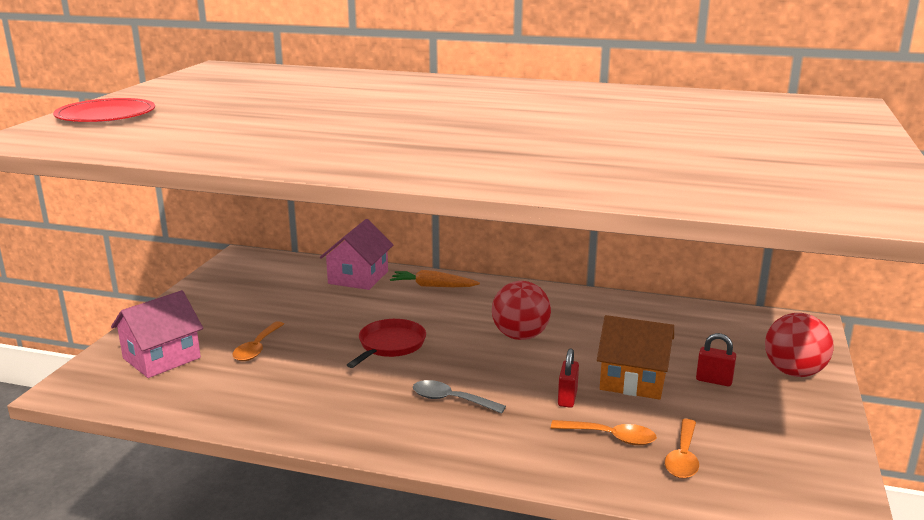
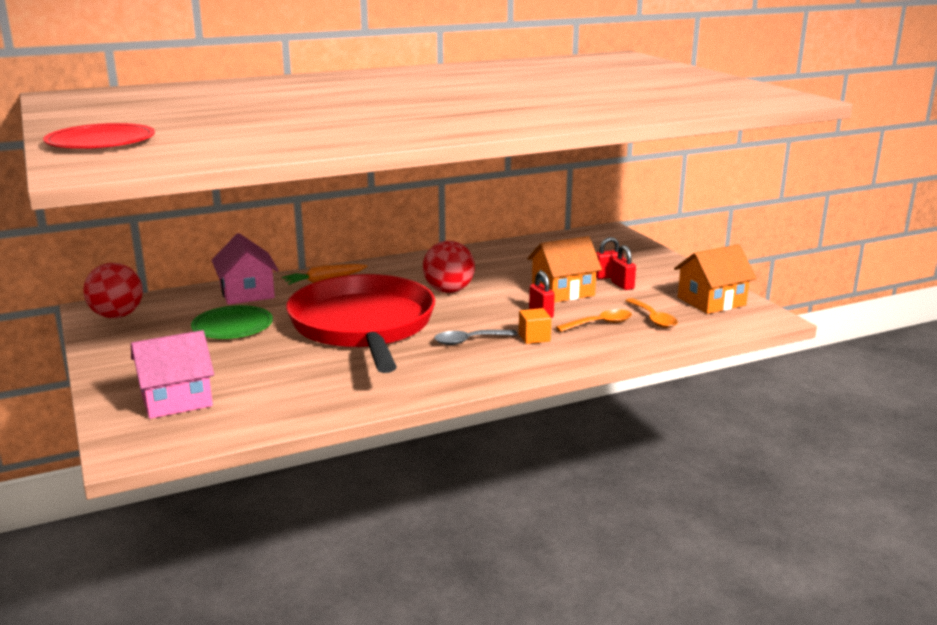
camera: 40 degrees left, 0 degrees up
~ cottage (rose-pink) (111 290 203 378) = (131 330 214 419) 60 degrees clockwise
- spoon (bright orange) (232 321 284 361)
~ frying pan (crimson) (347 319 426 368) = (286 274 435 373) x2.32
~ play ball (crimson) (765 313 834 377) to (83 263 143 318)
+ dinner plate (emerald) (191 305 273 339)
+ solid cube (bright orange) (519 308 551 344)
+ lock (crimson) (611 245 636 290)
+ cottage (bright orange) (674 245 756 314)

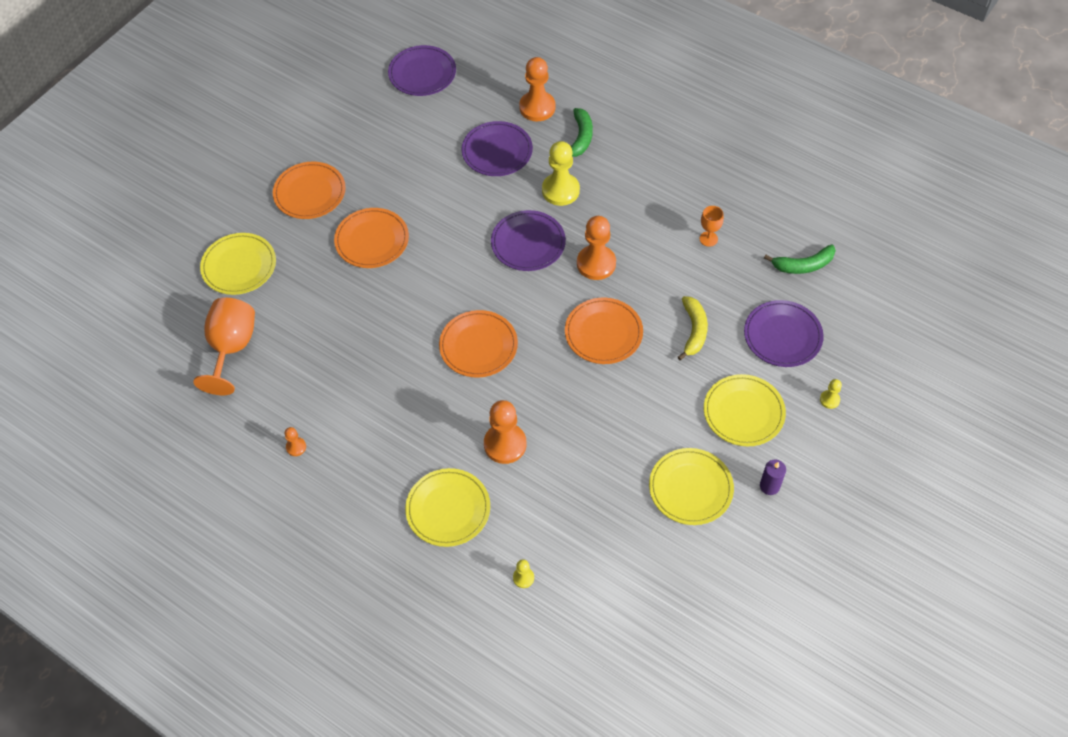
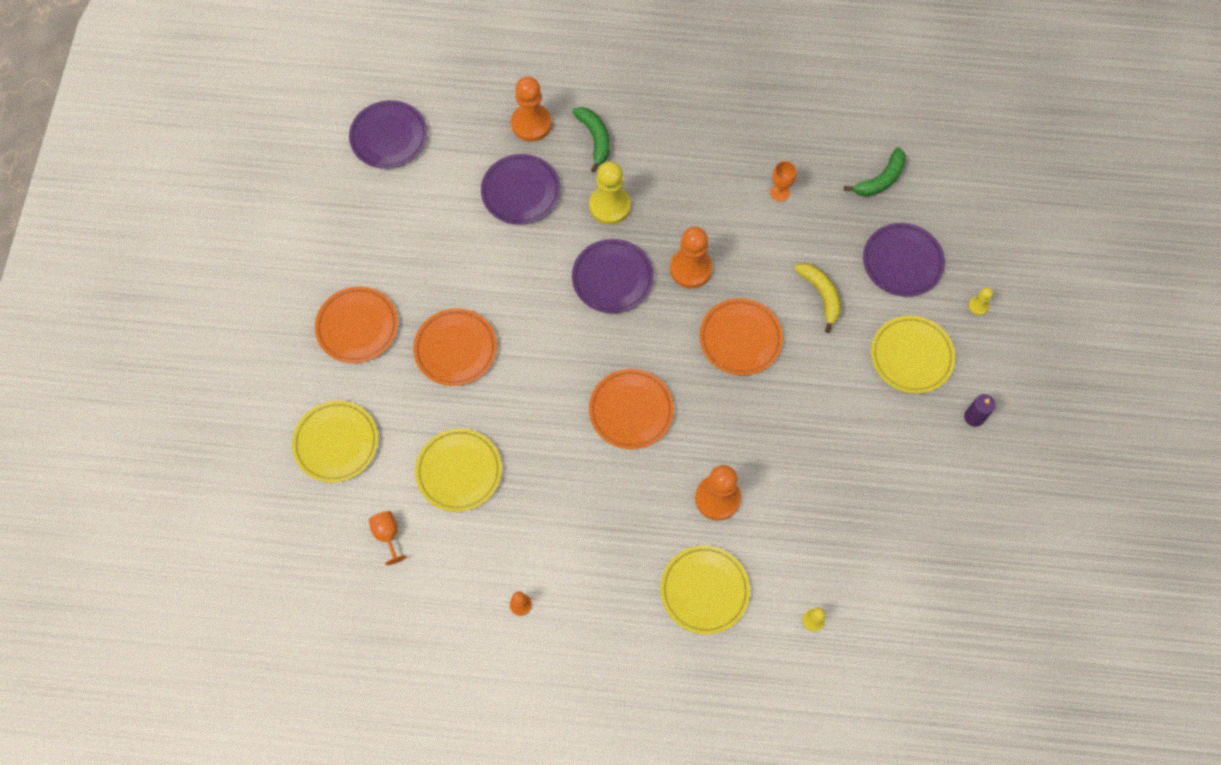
camera: 30 degrees left, 10 degrees up
~ chalice (bright orange) (193 297 255 395) = (369 511 407 565) x0.49
~ dinner plate (bright yellow) (649 448 734 525) to (415 428 502 512)

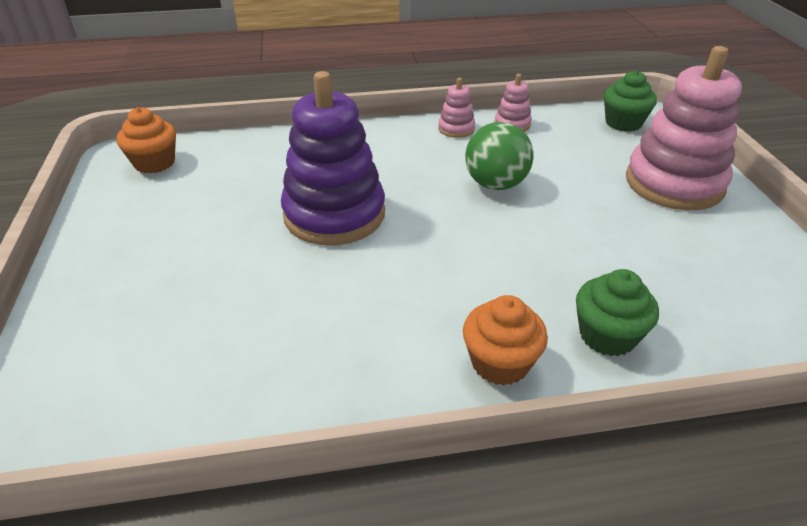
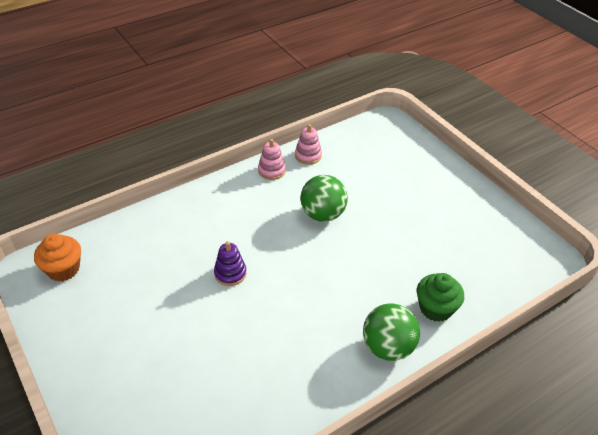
camera: 25 degrees left, 5 degrees up
~ ring stacker (purple) (281 71 385 245) = (214 241 247 286) x0.44
~ fairy cake (bright orange) (463 295 548 385) to play ball (emerald) (363 303 420 361)
- fairy cake (emerald) (604 70 657 132)
- ring stacker (rose-pink) (626 46 742 210)

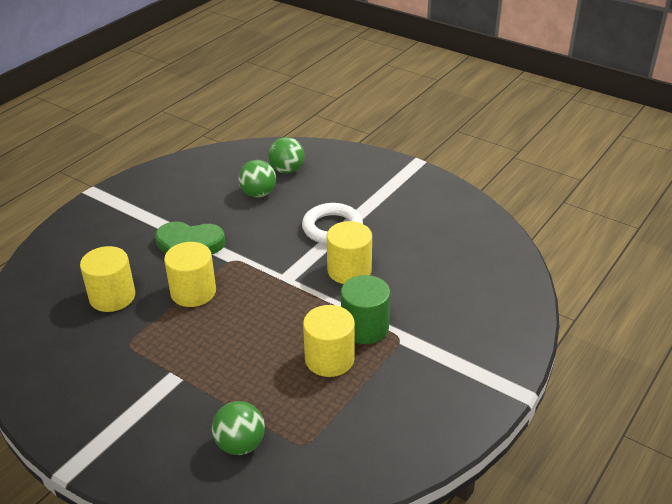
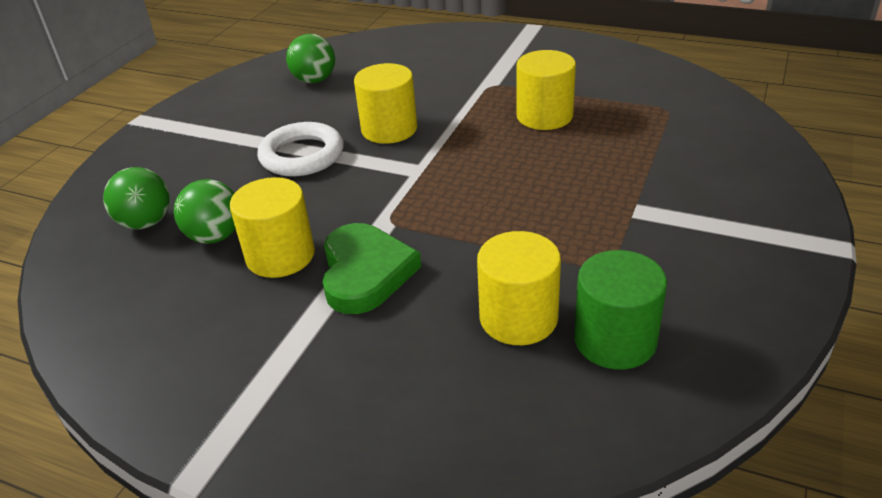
camera: 100 degrees left, 0 degrees up
~ solid cylinder (bright yellow) (164 242 216 307) to (230 177 315 278)
~ play ball (emerald) (212 401 265 455) to (286 34 335 83)
~ solid cylinder (emerald) (341 275 390 344) to (574 250 667 370)

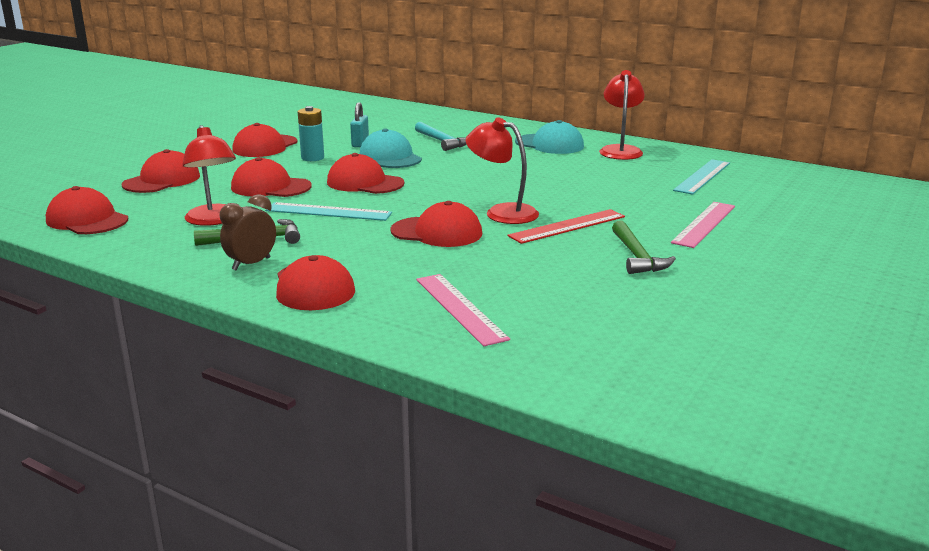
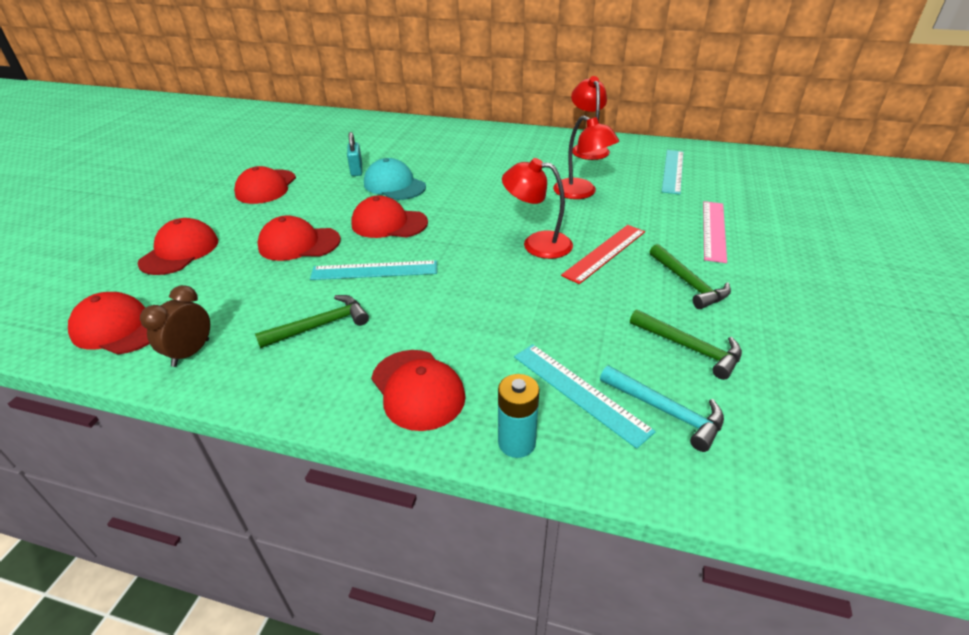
camera: 15 degrees left, 15 degrees up
~ lamp (crimson) (182 125 236 226) to (553 115 619 199)
~ alarm clock (dark brown) (220 194 276 271) to (140 285 210 367)
~ AA battery (turquoise) (298 106 324 161) to (498 374 539 458)
- baseball cap (crimson) (390 201 482 247)
~ claw hammer (turquoise) (415 122 467 151) to (600 365 724 452)
~ ruler (rose-pink) (416 274 510 347) to ruler (turquoise) (514 344 656 449)
- baseball cap (turquoise) (515 120 584 154)
+ claw hammer (emerald) (630 310 742 380)

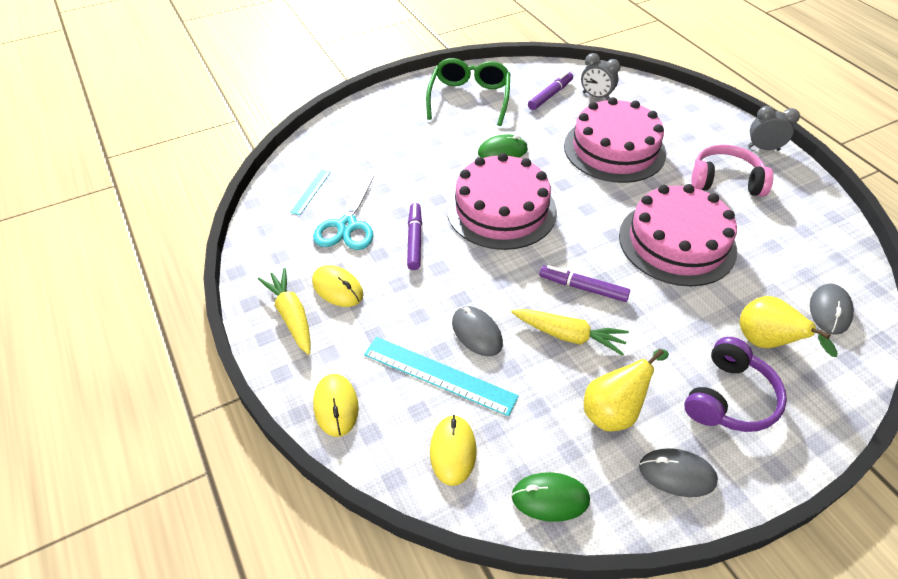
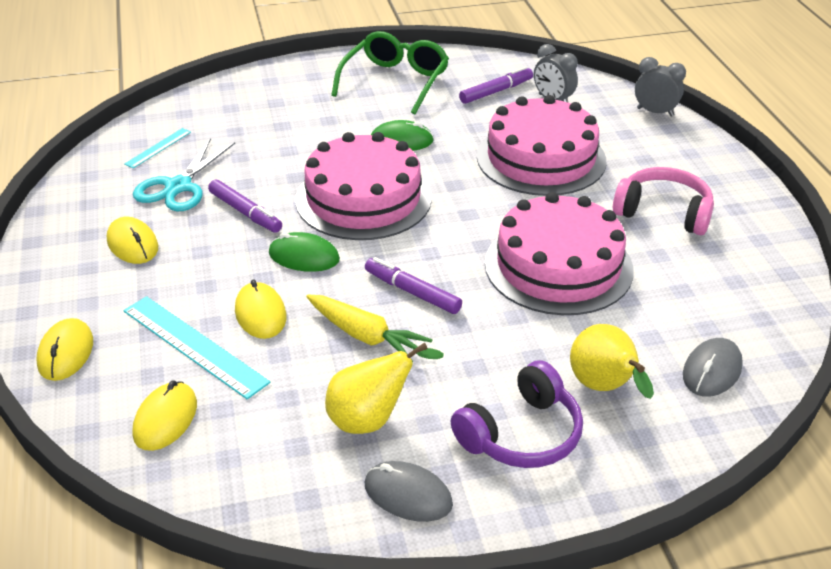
camera: 15 degrees right, 10 degrees down
- root vegetable (bright yellow) (258 268 311 355)
~ marker pen (purple) (407 203 422 270) = (208 179 282 233) 120 degrees clockwise
~ mouse (grey) (452 306 503 356) to mouse (bright yellow) (235 280 286 339)
~ mouse (emerald) (511 472 590 522) to (269 232 340 272)
~ alarm clock (grey) (748 106 800 151) to (635 57 686 117)

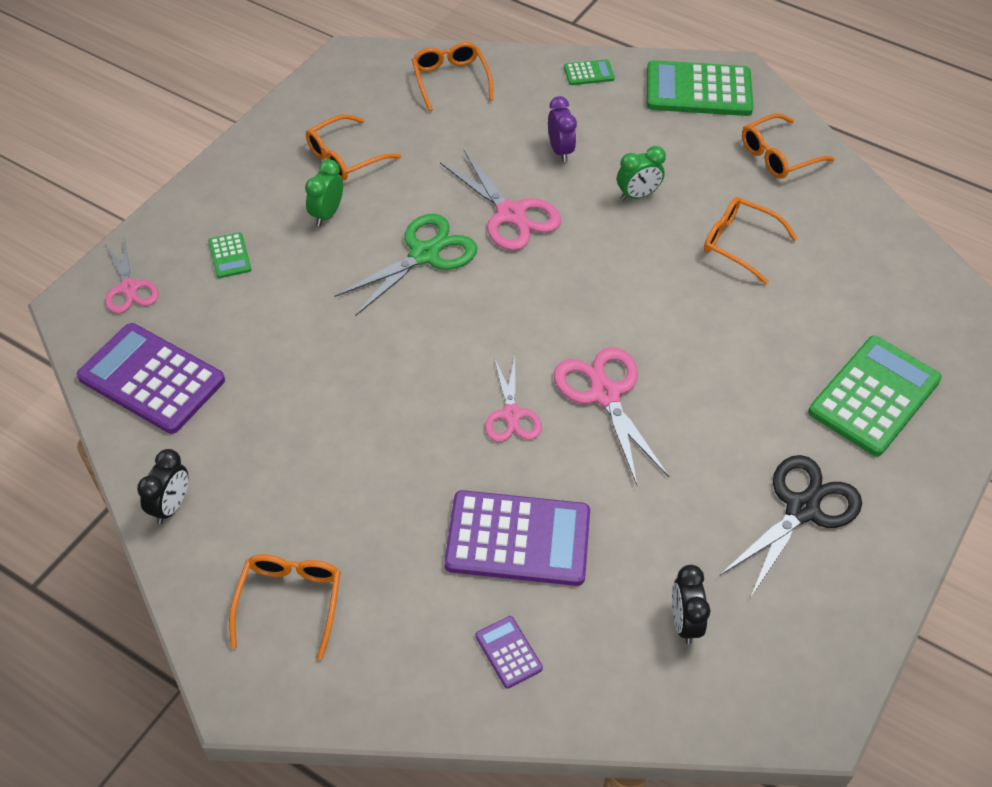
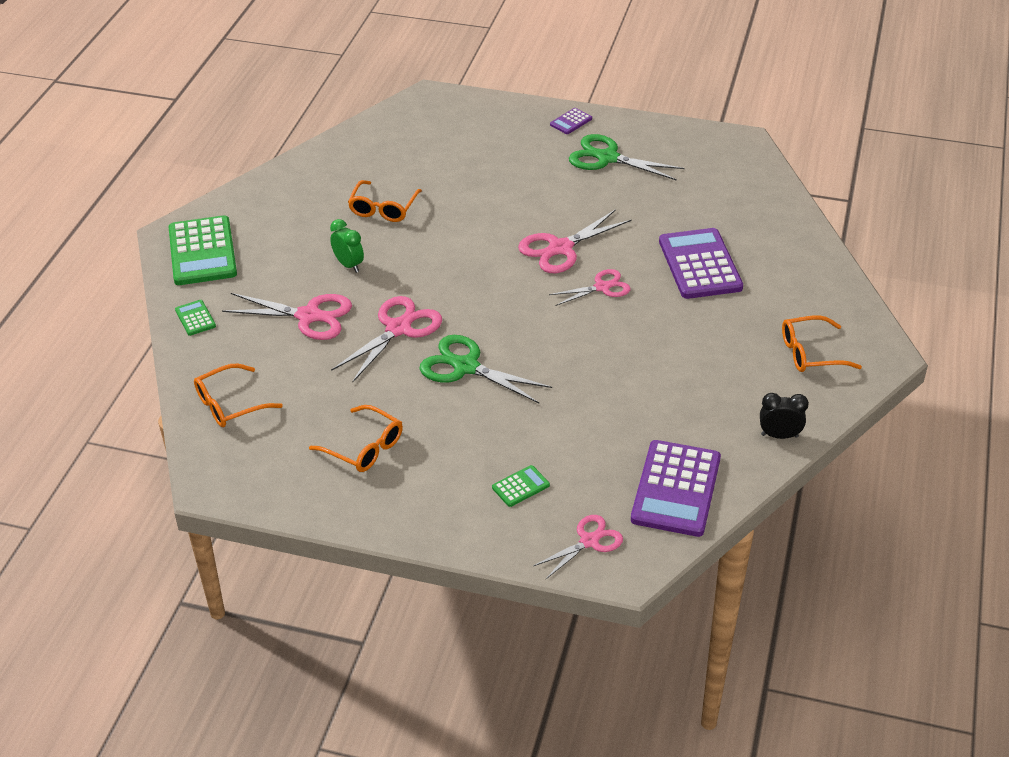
camera: 105 degrees left, 10 degrees down
- alarm clock (emerald) (305 159 343 226)
~ pocket calculator (purple) (475 616 543 688) to (550 108 592 134)
~ alarm clock (purple) (548 96 577 162) to pair of scissors (rose-pink) (222 293 352 340)
- alarm clock (black) (672 565 710 644)
~ pair of scissors (black) (719 455 862 597) to pair of scissors (emerald) (569 134 685 181)
- eyeglasses (bright orange) (742 113 835 179)
- pocket calculator (emerald) (808 336 942 456)

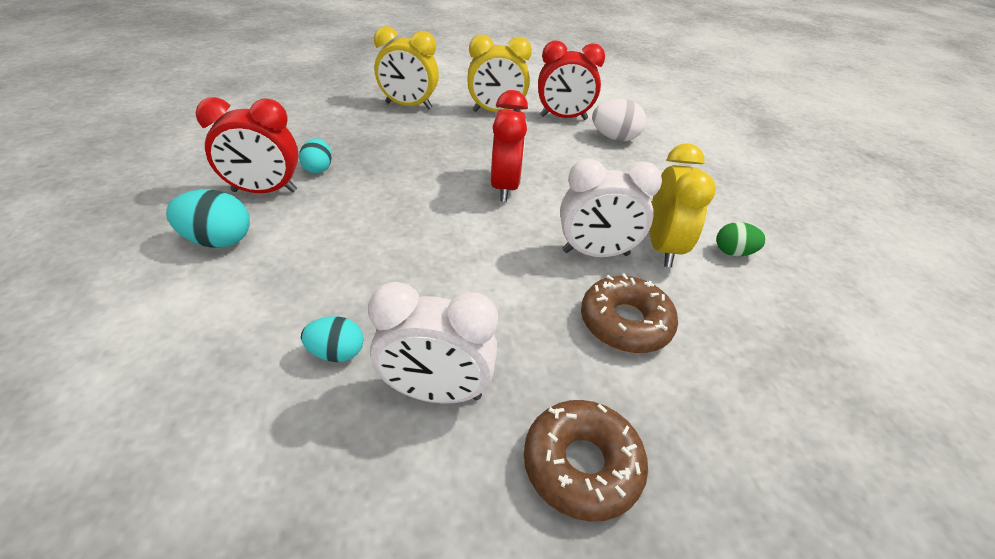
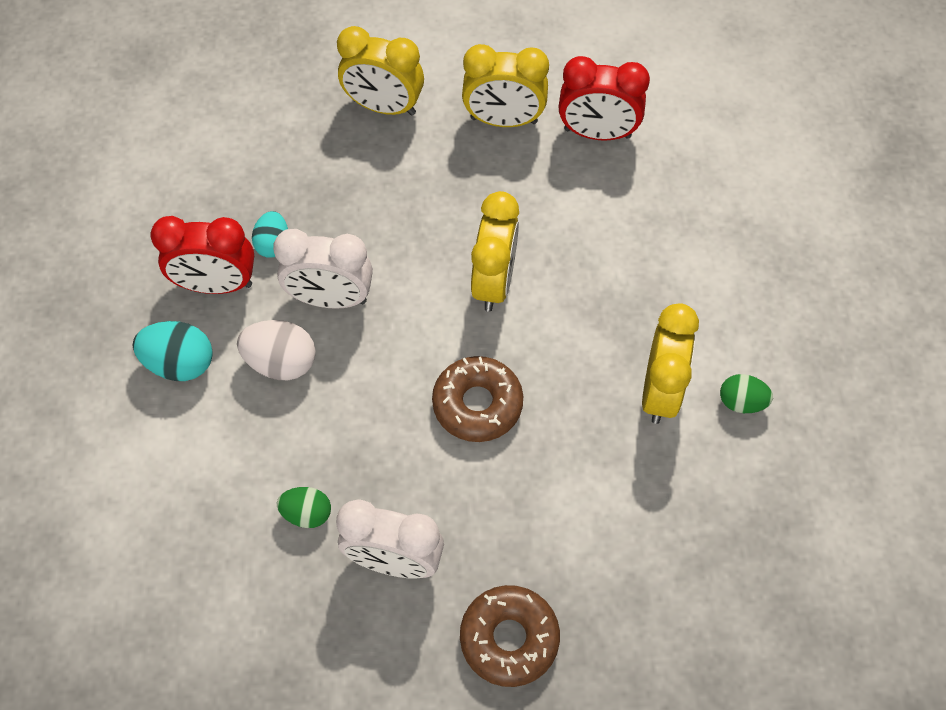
camera: 10 degrees right, 20 degrees up
~ toy egg (turquoise) (301 316 364 362) to toy egg (emerald) (277 487 331 528)
~ alarm clock (crimson) (491 90 528 202) to alarm clock (bright yellow) (471 191 519 312)
~ alarm clock (white) (560 158 662 257) to (273 229 373 309)
~ donut (dark brown) (581 273 678 353) to (432 356 523 442)
~ toy egg (white) (592 99 646 141) to (237 320 316 380)

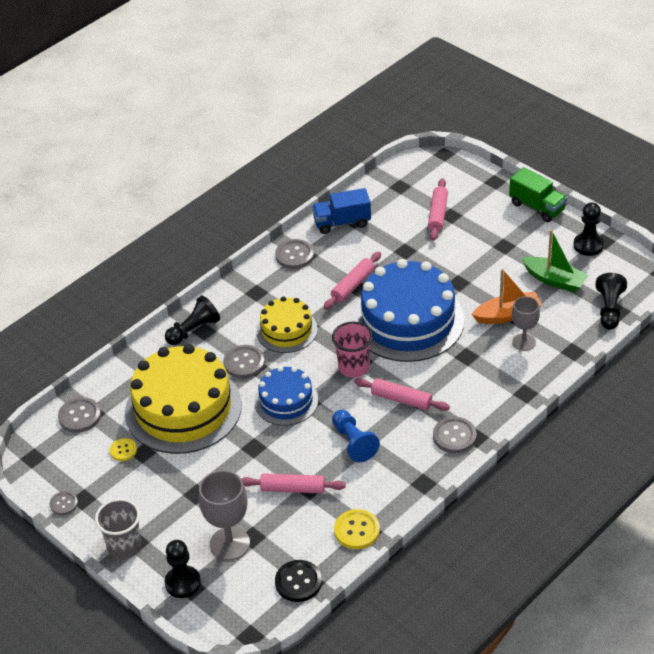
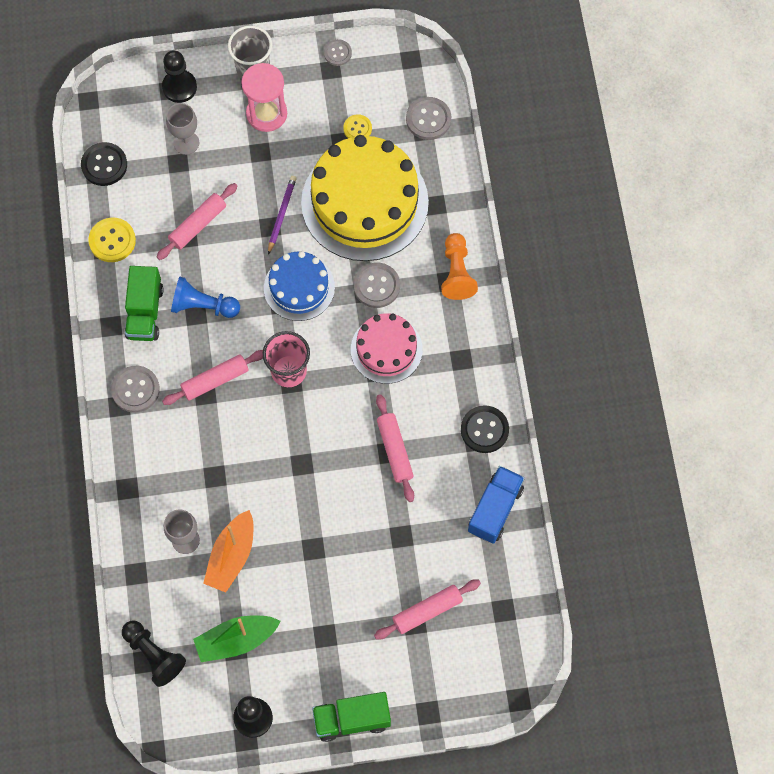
camera: 125 degrees right, 25 degrees up
~ pawn (black) (165 295 220 345) to pawn (bright orange) (441 233 478 300)
~ chalice (grey) (199 470 250 560) = (166 103 199 155) x0.65
~ cake (bright yellow) (256 296 318 353) to cake (rose-pink) (351 313 423 384)
~ sewing button (grey) (275 239 314 269) to sewing button (black) (461 405 509 453)
- cake (blue) (352 259 465 362)
~ dough roller (rose-pink) (428 178 448 241) = (374 579 481 640) 75 degrees counterclockwise
+ toy truck (emerald) (125 266 163 341)
+ hourglass (rose-pink) (241 63 287 132)
+ pencil (purple) (268 176 297 255)

